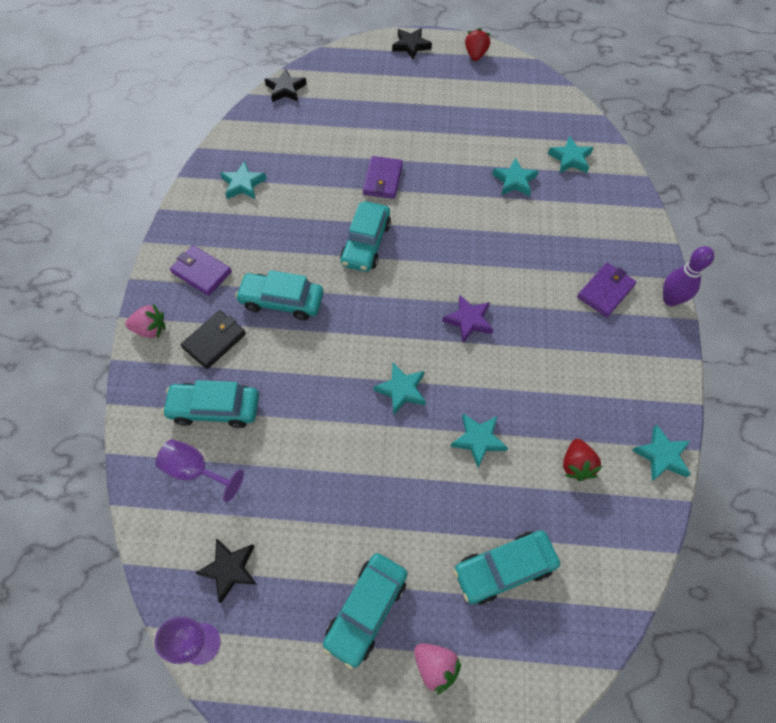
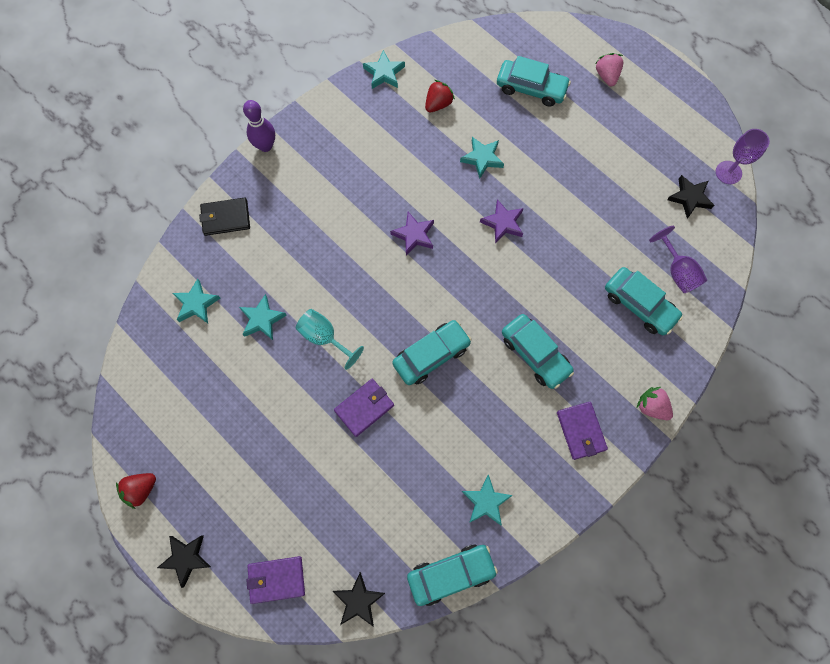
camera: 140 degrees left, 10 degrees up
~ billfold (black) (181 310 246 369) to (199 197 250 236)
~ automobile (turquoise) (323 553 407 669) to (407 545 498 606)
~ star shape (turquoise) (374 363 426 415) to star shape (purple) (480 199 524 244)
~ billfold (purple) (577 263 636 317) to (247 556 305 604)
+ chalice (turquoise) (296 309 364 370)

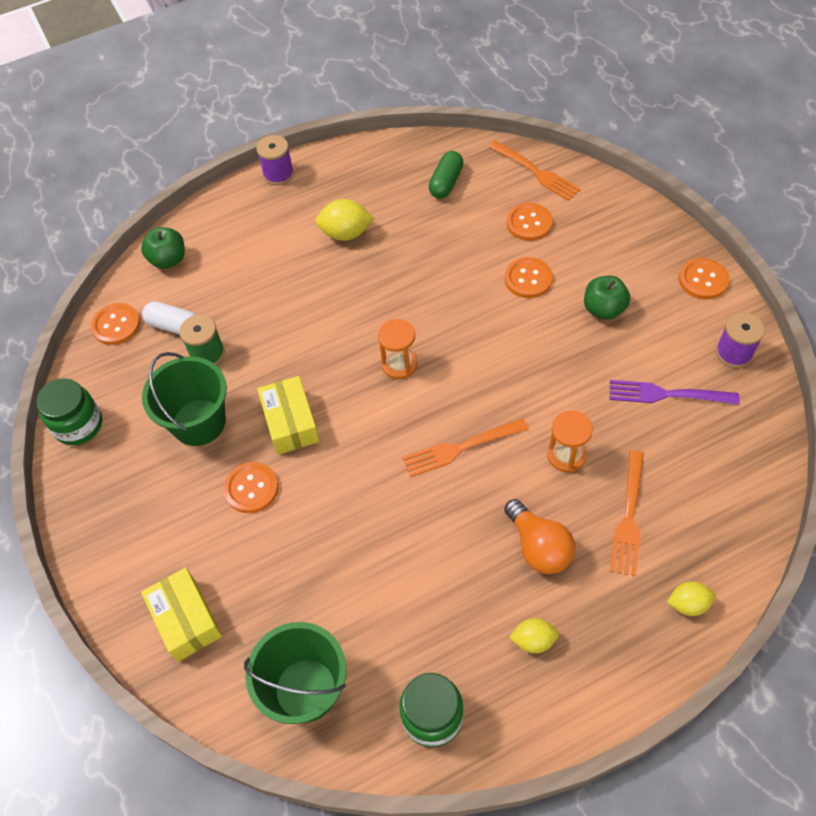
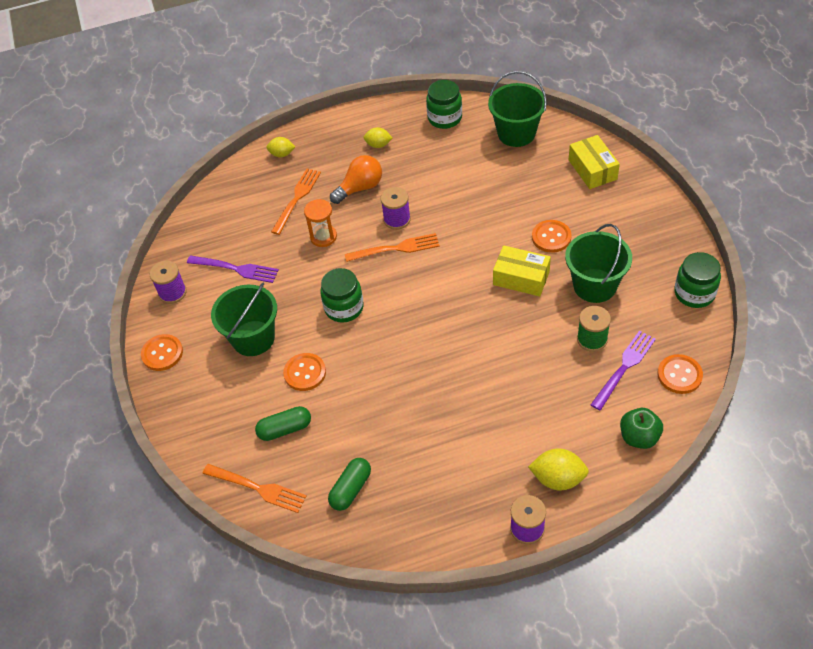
camera: 170 degrees left, 5 degrees down
~ capsule (white) (142 301 196 335) to table fork (purple) (590 330 656 411)
~ parcel (bright yellow) (257 376 320 455) = (493 245 551 296) 60 degrees counterclockwise
~ citrus fruit (bright yellow) (315 199 374 241) to (528 448 589 490)
- hourglass (bright orange) (378 319 417 379)
~ table fork (bright orange) (489 141 581 201) = (202 464 307 513) 150 degrees clockwise
~ bulb (bright orange) (504 499 575 574) = (330 155 382 204) 75 degrees clockwise
~ sewing button (bright orange) (506 203 553 241) to capsule (emerald) (255 406 311 441)
~ apple (emerald) (584 276 630 320) to bucket (emerald) (211 282 277 356)
+ preserve jar (emerald) (320 268 364 323)
+ reel of thread (purple) (381 187 411 230)

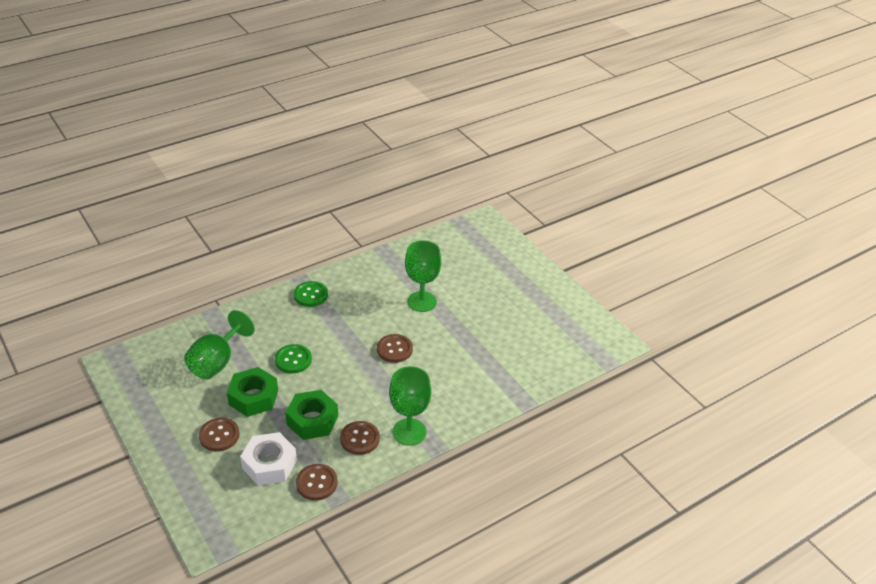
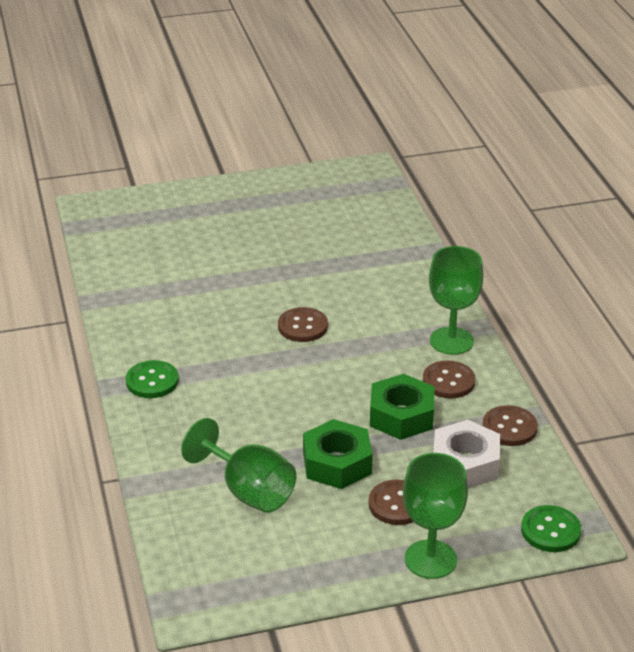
camera: 70 degrees left, 5 degrees down
~ sewing button (emerald) (275 344 312 374) to (521 505 581 552)
~ chalice (emerald) (405 240 441 312) to (403 453 468 579)

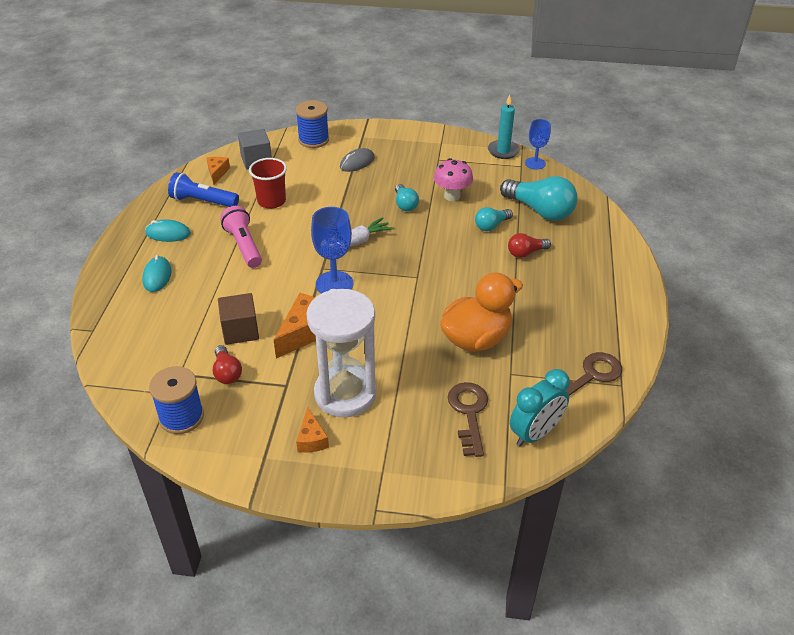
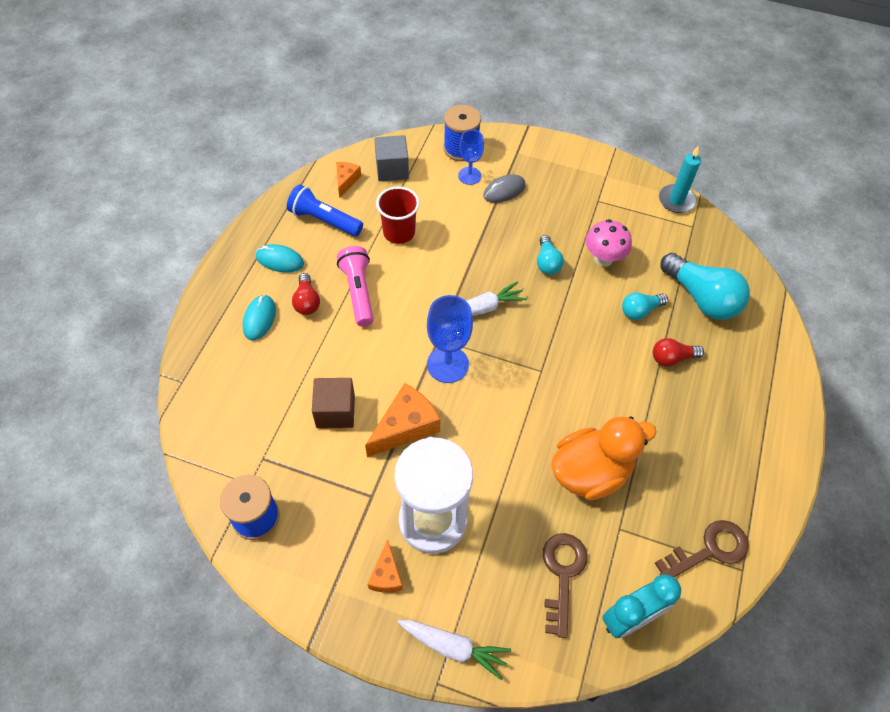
camera: 10 degrees right, 15 degrees up
~ bulb (crimson) (213 345 242 384) to (292 273 320 315)
~ chalice (blue) (525 119 551 169) to (458 130 484 185)
+ root vegetable (white) (398 620 511 680)

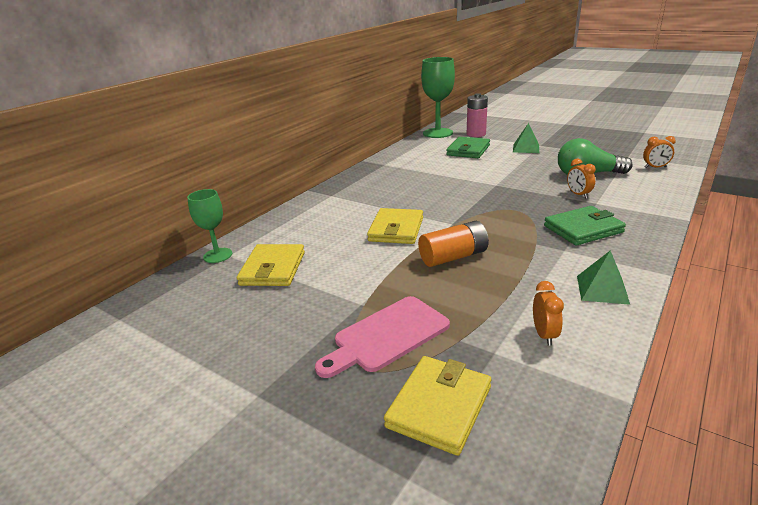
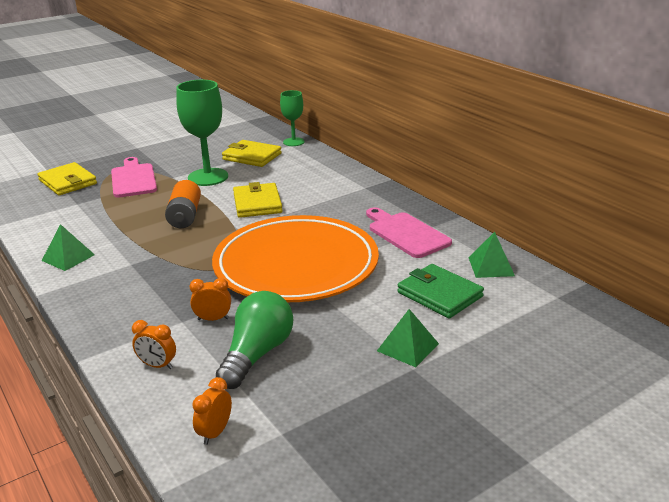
camera: 110 degrees right, 0 degrees up
~ billfold (bright yellow) (367 208 423 244) = (233 182 283 218) 45 degrees clockwise
~ chalice (emerald) (421 57 455 138) to (176 80 228 186)
- AA battery (rose-pink) (467 93 488 137)
~ alarm clock (bright orange) (533 281 564 346) to (132 320 176 369)
- billfold (emerald) (544 206 626 246)
+ dinner plate (bright orange) (212 215 379 302)
+ chopping board (rose-pink) (366 207 452 258)
+ solid pyramid (emerald) (469 232 515 278)

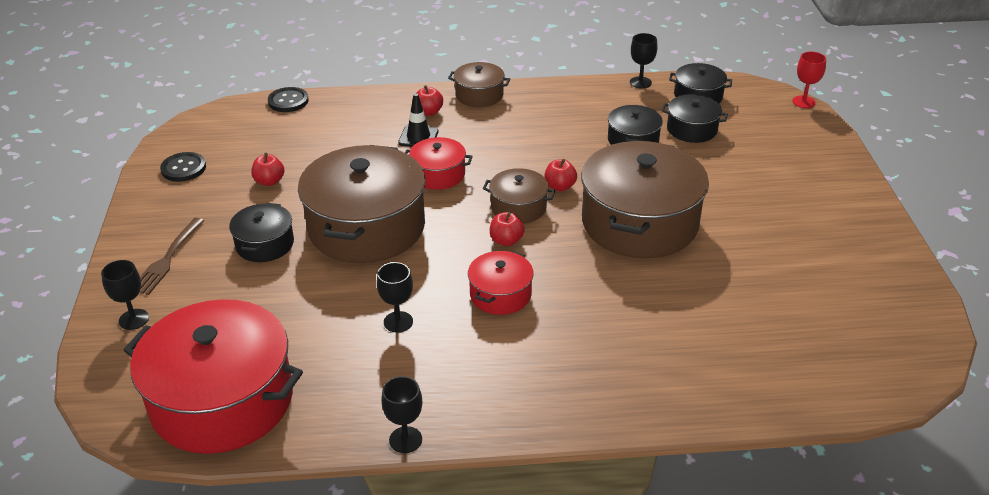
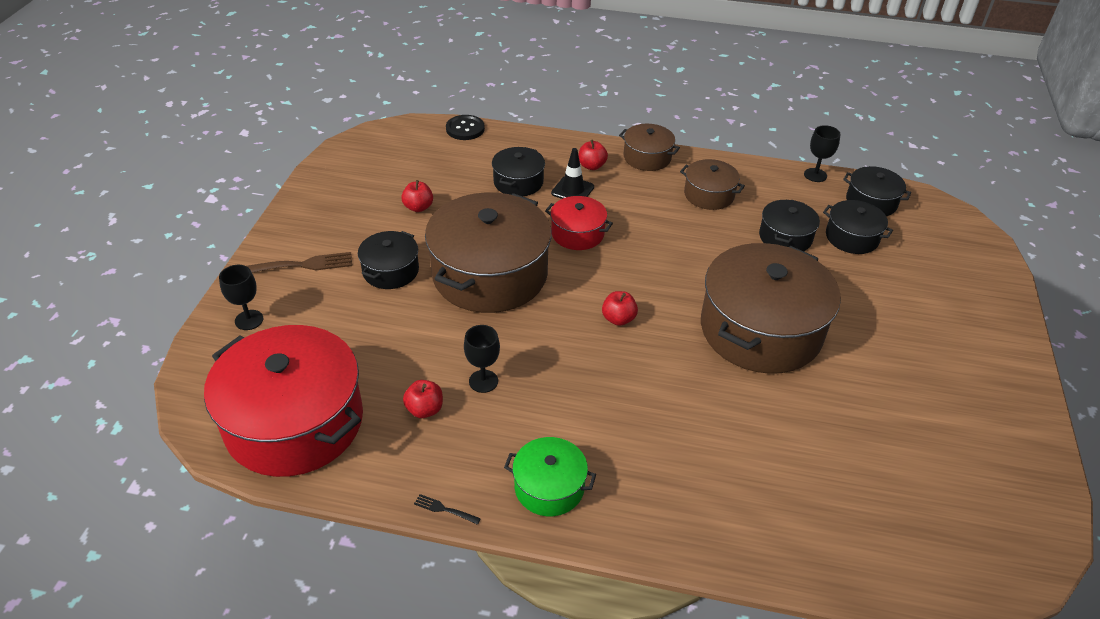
camera: 15 degrees right, 5 degrees up
~ table fork (dark brown) (140 218 204 295) = (247 252 352 273) 135 degrees counterclockwise
- sewing button (black) (160 152 206 182)
~ chalice (black) (381 376 422 453) to table fork (black) (414 494 481 525)
- pot (crimson) (468 251 534 315)
~ pot (dark brown) (483 168 555 224) to (680 159 745 210)
~ apple (crimson) (544 159 577 191) to (403 380 443 418)
- chalice (crimson) (792 52 826 108)
+ pot (black) (492 147 545 196)
+ pot (emerald) (504 437 596 516)

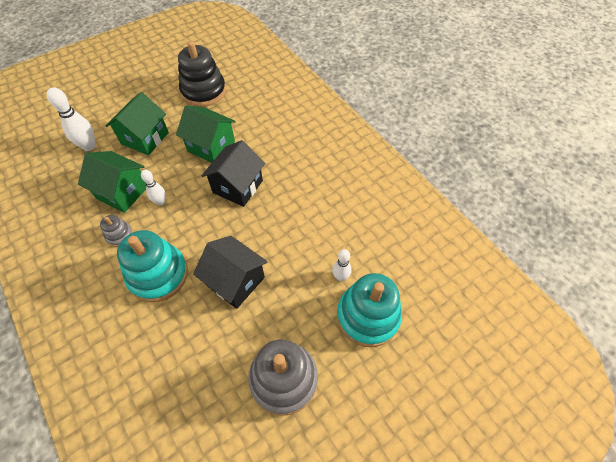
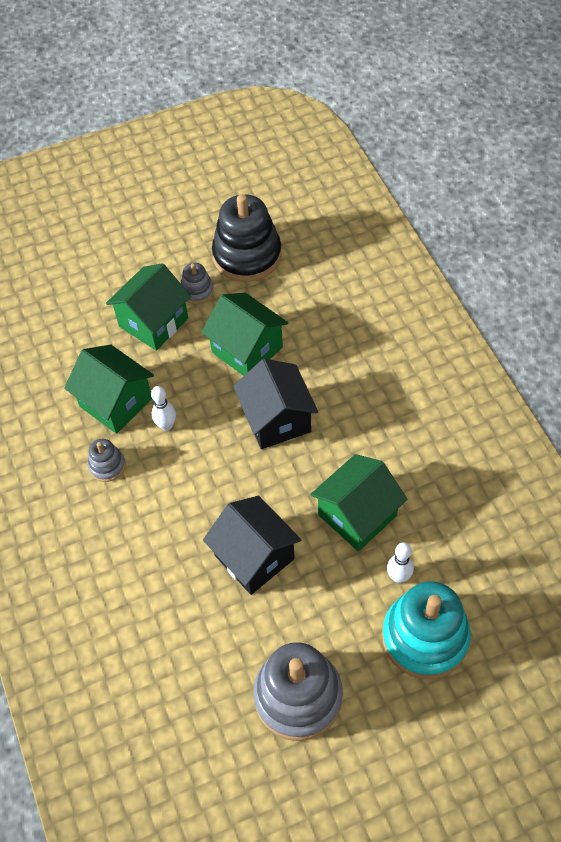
camera: 15 degrees right, 0 degrees up
- skittle (white) (47 87 95 151)
- ring stacker (turquoise) (117 230 188 302)
~ cottage (black) (202 140 265 207) = (233 359 318 449) 60 degrees counterclockwise
+ ring stacker (grey) (181 263 214 304)
+ cottage (emerald) (310 454 407 551)

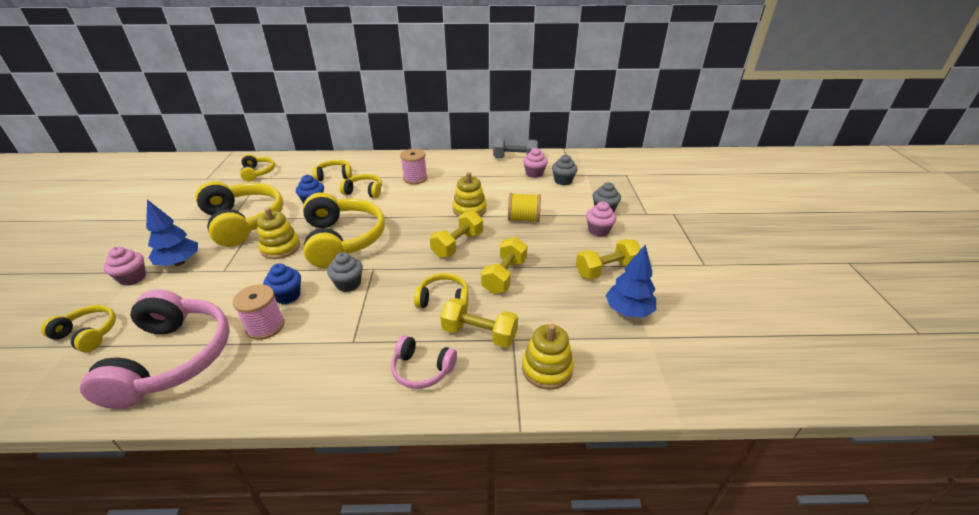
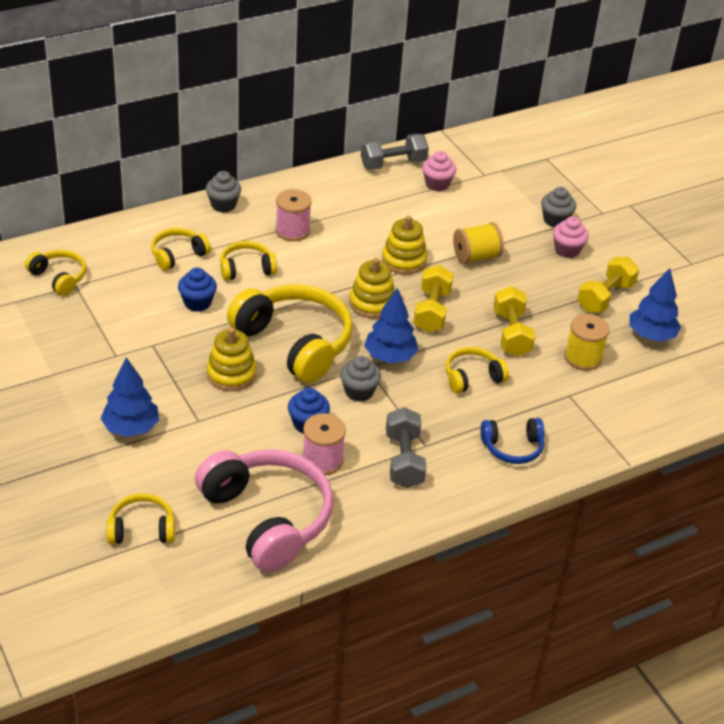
camera: 30 degrees left, 5 degrees up
- fairy cake (rose-pink) (103 246 146 286)
- headphones (bright yellow) (195 181 283 247)
~ headphones (rose-pink) (391 335 457 389) to headphones (blue) (480 418 544 464)
- hand weight (bright yellow) (440 298 518 348)
~ ring stacker (bright yellow) (522 324 574 390) to (349 258 395 318)
~ fairy cake (grey) (552 154 578 185) to (206 171 241 213)
+ toy tree (blue) (364 288 419 363)
+ hand weight (grey) (386 407 426 488)
+ reel of thread (bright yellow) (564 314 610 370)

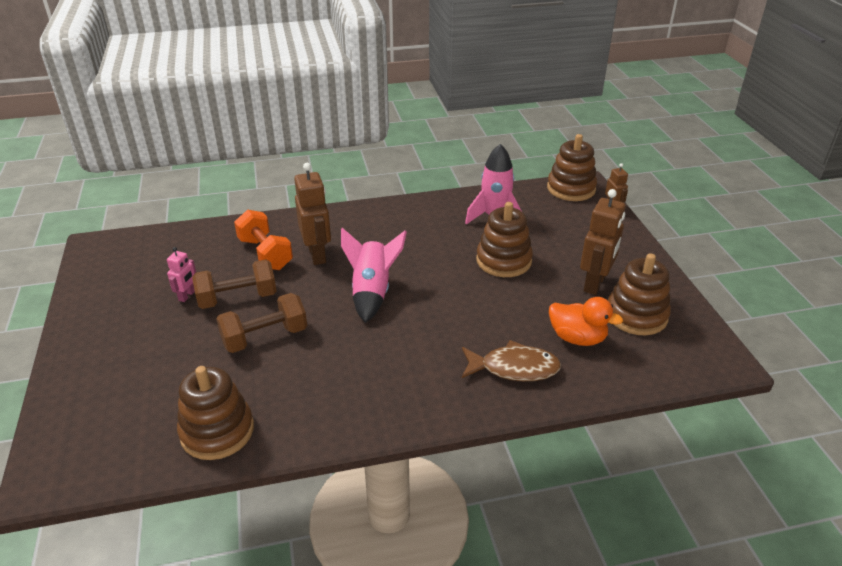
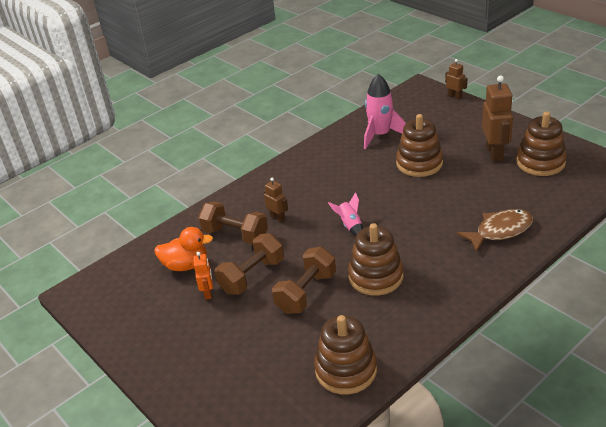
camera: 25 degrees left, 0 degrees up
~ robot (rose-pink) (167 247 196 302) to robot (bright orange) (193 252 213 300)
~ hand weight (bright orange) (234 209 293 270) to hand weight (dark brown) (198 201 268 245)
~ robot (dark brown) (294 163 331 265) = (264 178 288 222) x0.54
~ spaceship (rose-pink) (341 228 407 323) = (328 192 363 236) x0.56
~ ring stacker (dark brown) (547 134 597 201) to (348 223 404 296)
~ duck (bright orange) (549 297 623 346) to (154 227 213 271)

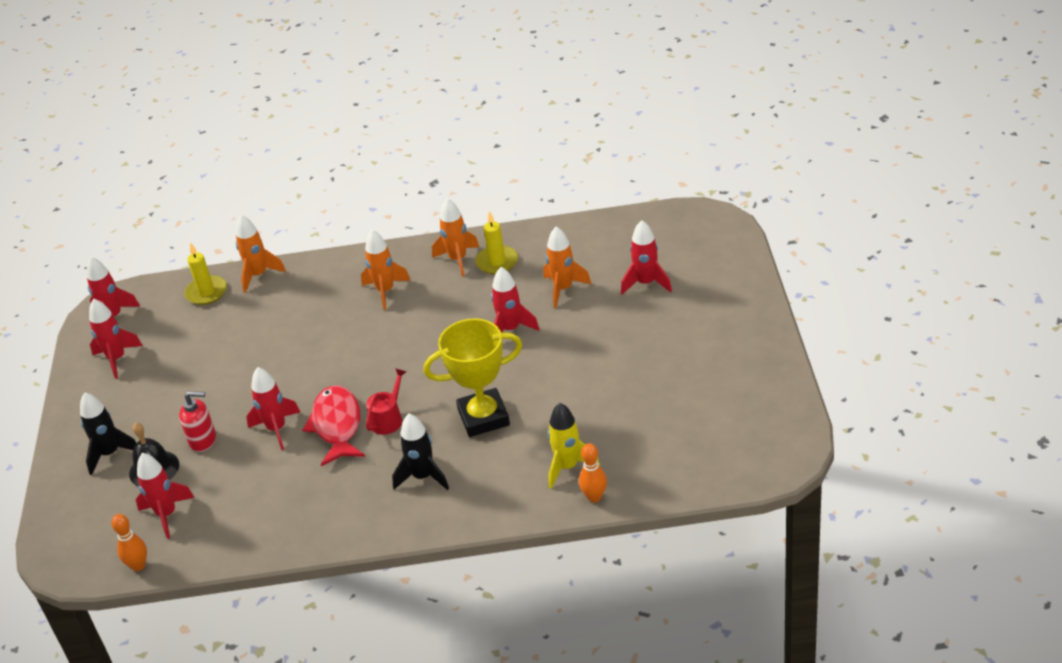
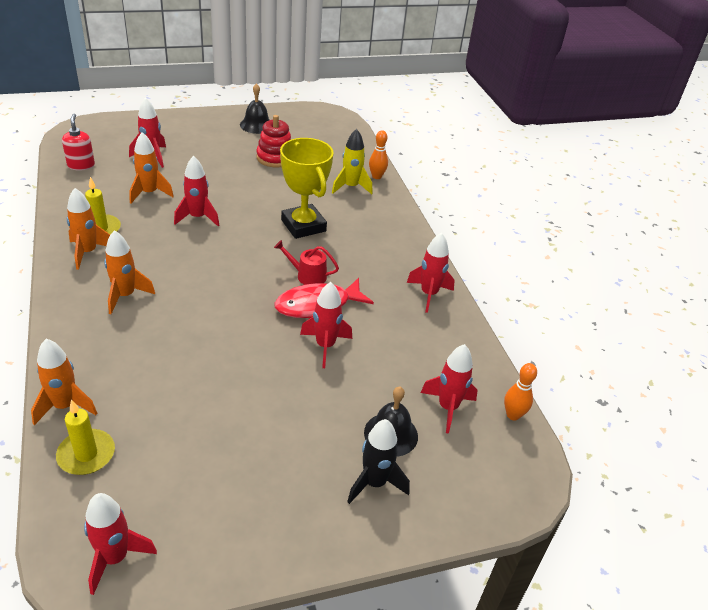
camera: 110 degrees left, 0 degrees up
~ spaceship (crimson) (89 298 143 379) to (407 232 455 313)
~ soap dispenser (crimson) (179 391 216 452) to (62 114 95 171)
- spaceship (black) (392 414 449 490)
+ hand bell (black) (240 83 270 134)
+ ring stacker (crimson) (256 115 291 168)

